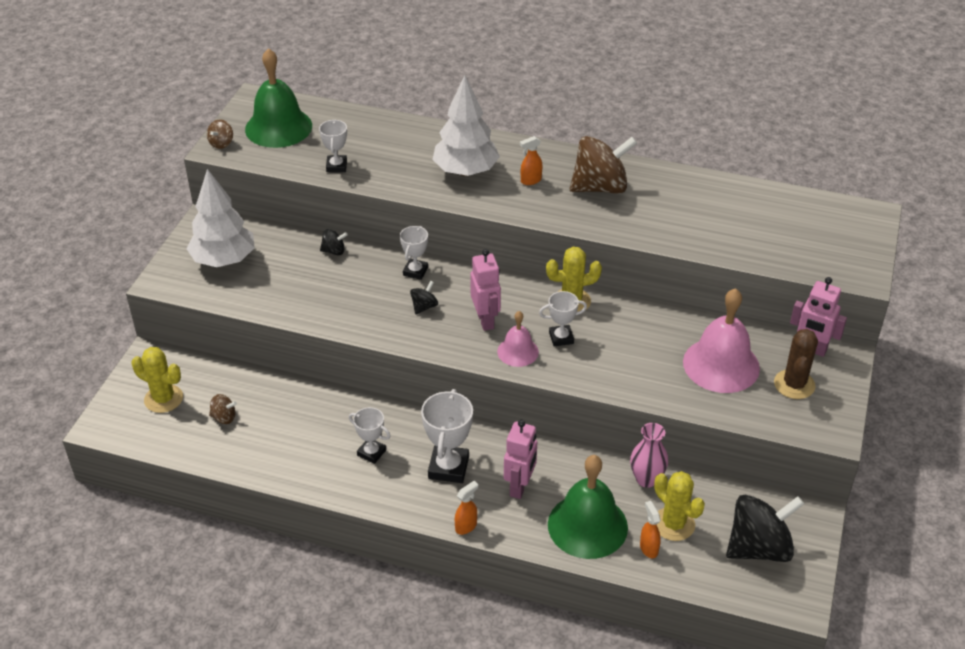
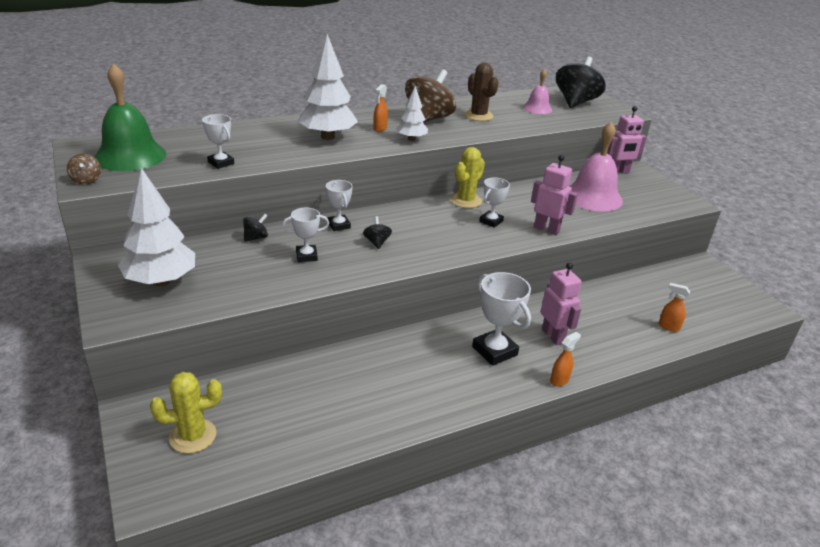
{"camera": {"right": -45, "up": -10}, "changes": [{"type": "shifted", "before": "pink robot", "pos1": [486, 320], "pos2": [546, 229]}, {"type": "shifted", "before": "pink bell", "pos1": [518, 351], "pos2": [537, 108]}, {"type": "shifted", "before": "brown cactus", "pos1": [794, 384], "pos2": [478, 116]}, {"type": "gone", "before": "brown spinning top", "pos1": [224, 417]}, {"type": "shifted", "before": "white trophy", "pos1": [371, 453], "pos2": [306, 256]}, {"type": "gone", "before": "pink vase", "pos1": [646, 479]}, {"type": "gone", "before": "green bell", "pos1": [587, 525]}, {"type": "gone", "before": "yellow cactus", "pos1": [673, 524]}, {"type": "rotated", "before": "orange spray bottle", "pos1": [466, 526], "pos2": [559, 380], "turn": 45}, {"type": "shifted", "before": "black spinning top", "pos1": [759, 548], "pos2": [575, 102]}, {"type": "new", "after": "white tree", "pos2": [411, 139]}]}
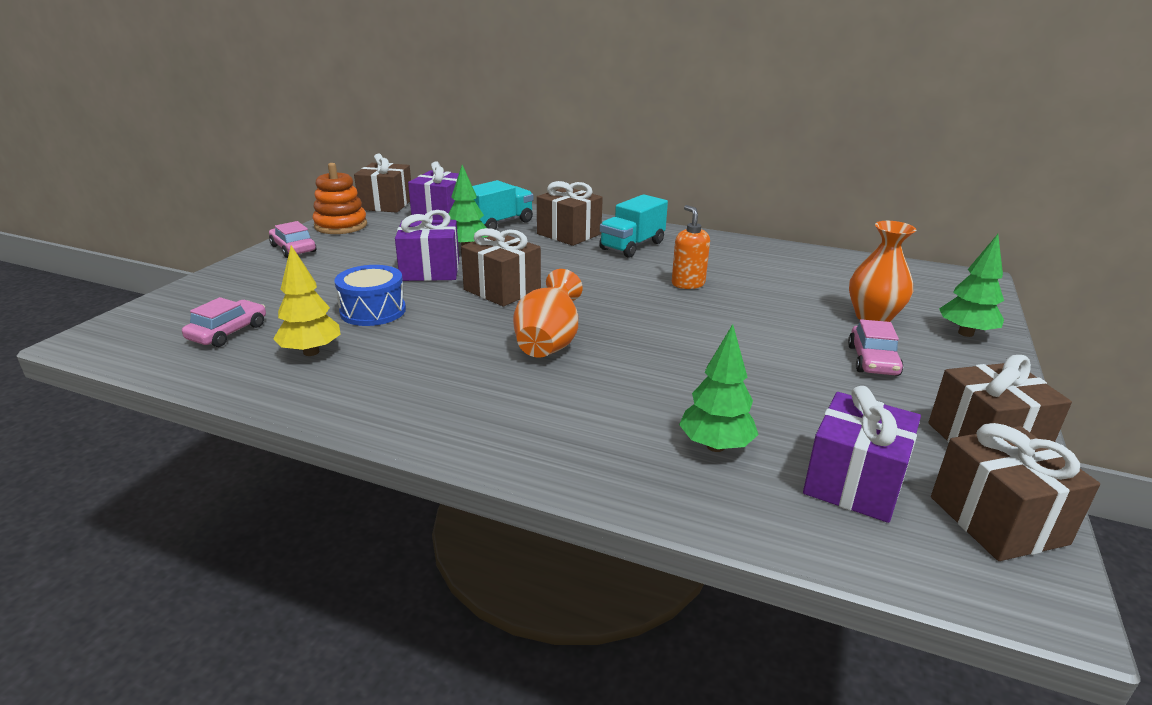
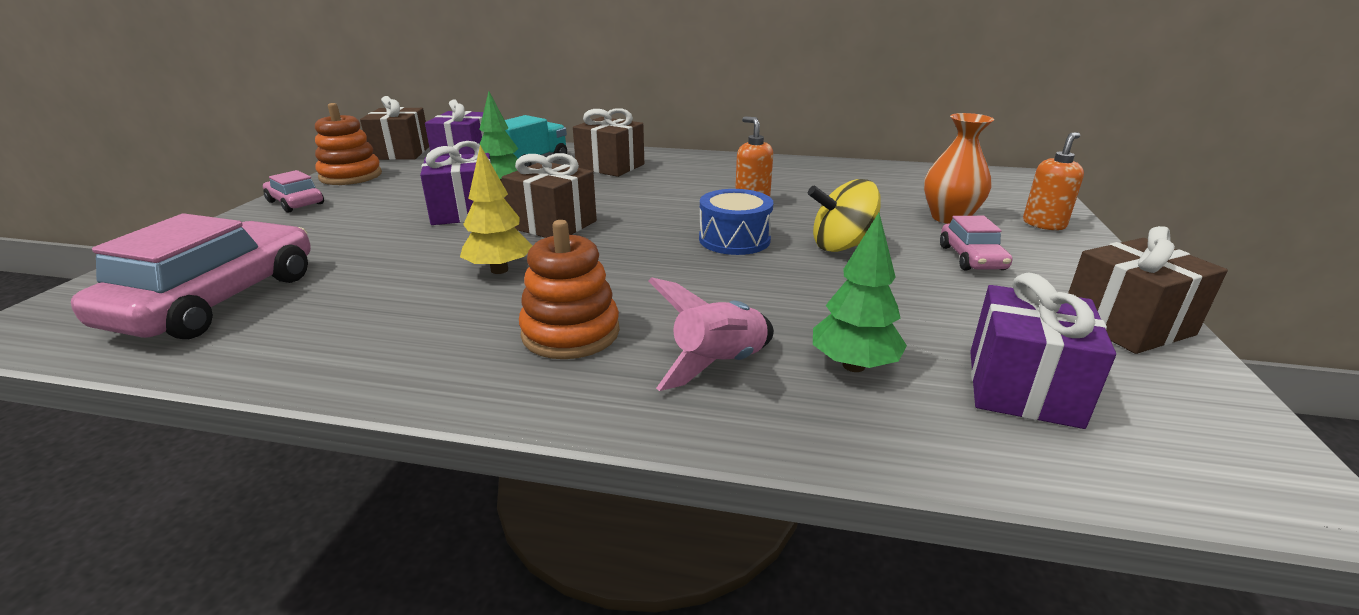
{"camera": {"right": -10, "up": 0}, "changes": [{"type": "gone", "before": "turquoise truck", "pos1": [632, 246]}, {"type": "swapped", "before": "green tree", "after": "orange soap dispenser", "pos1": [965, 333], "pos2": [1044, 224]}, {"type": "shifted", "before": "yellow tree", "pos1": [311, 352], "pos2": [499, 270]}, {"type": "shifted", "before": "blue drum", "pos1": [373, 311], "pos2": [734, 239]}, {"type": "gone", "before": "orange vase", "pos1": [548, 344]}, {"type": "scaled", "before": "pink car", "pos1": [228, 332], "pos2": [216, 300], "scale": 1.99}, {"type": "gone", "before": "brown gift", "pos1": [997, 520]}, {"type": "new", "after": "yellow spinning top", "pos2": [842, 246]}, {"type": "new", "after": "orange stacking toy", "pos2": [570, 333]}, {"type": "new", "after": "pink rocket", "pos2": [718, 365]}]}
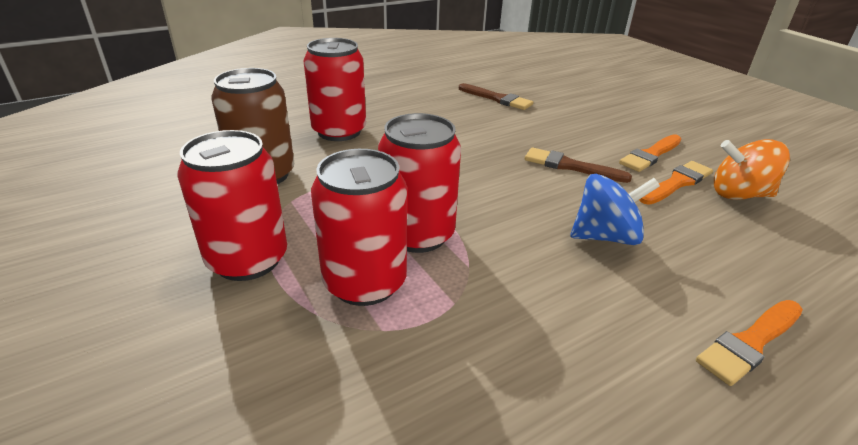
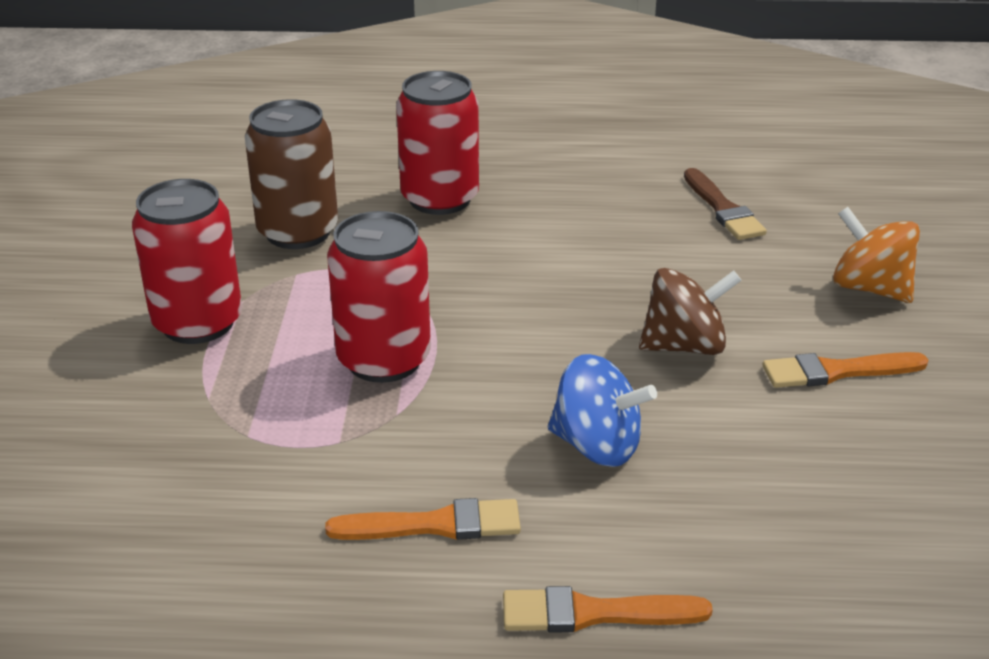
{"camera": {"right": 35, "up": 0}, "changes": [{"type": "shifted", "before": "orange spinning top", "pos1": [739, 194], "pos2": [870, 288]}, {"type": "swapped", "before": "brown brush", "after": "brown spinning top", "pos1": [570, 166], "pos2": [684, 346]}, {"type": "gone", "before": "red can", "pos1": [365, 282]}, {"type": "shifted", "before": "orange brush", "pos1": [676, 183], "pos2": [434, 525]}]}
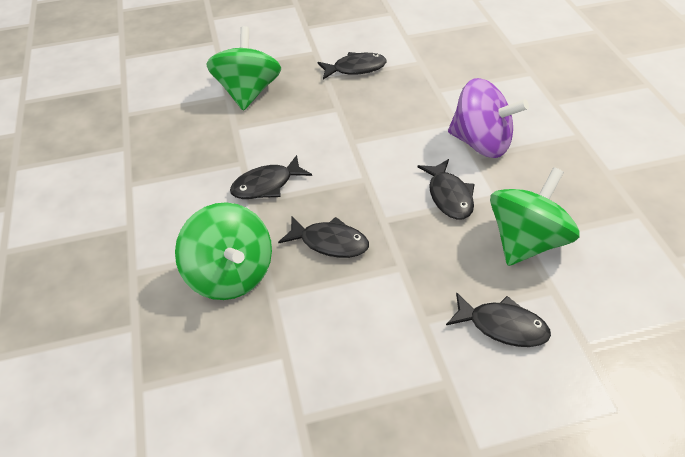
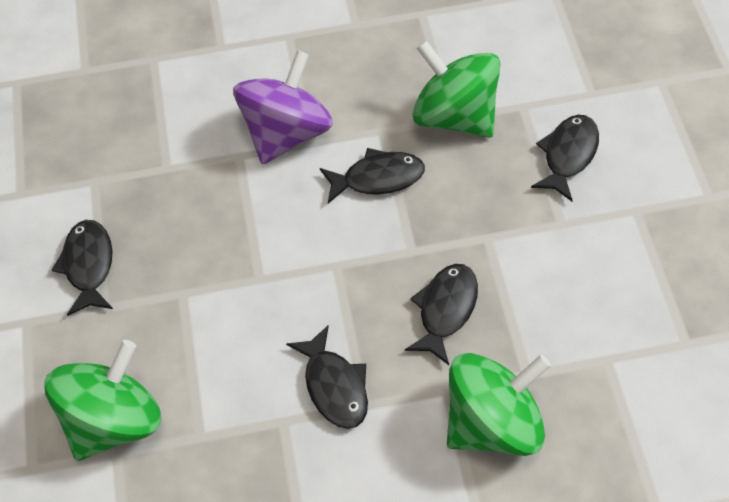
{"camera": {"right": -85, "up": 10}, "changes": [{"type": "rotated", "before": "green spinning top", "pos1": [248, 92], "pos2": [113, 421], "turn": 120}]}
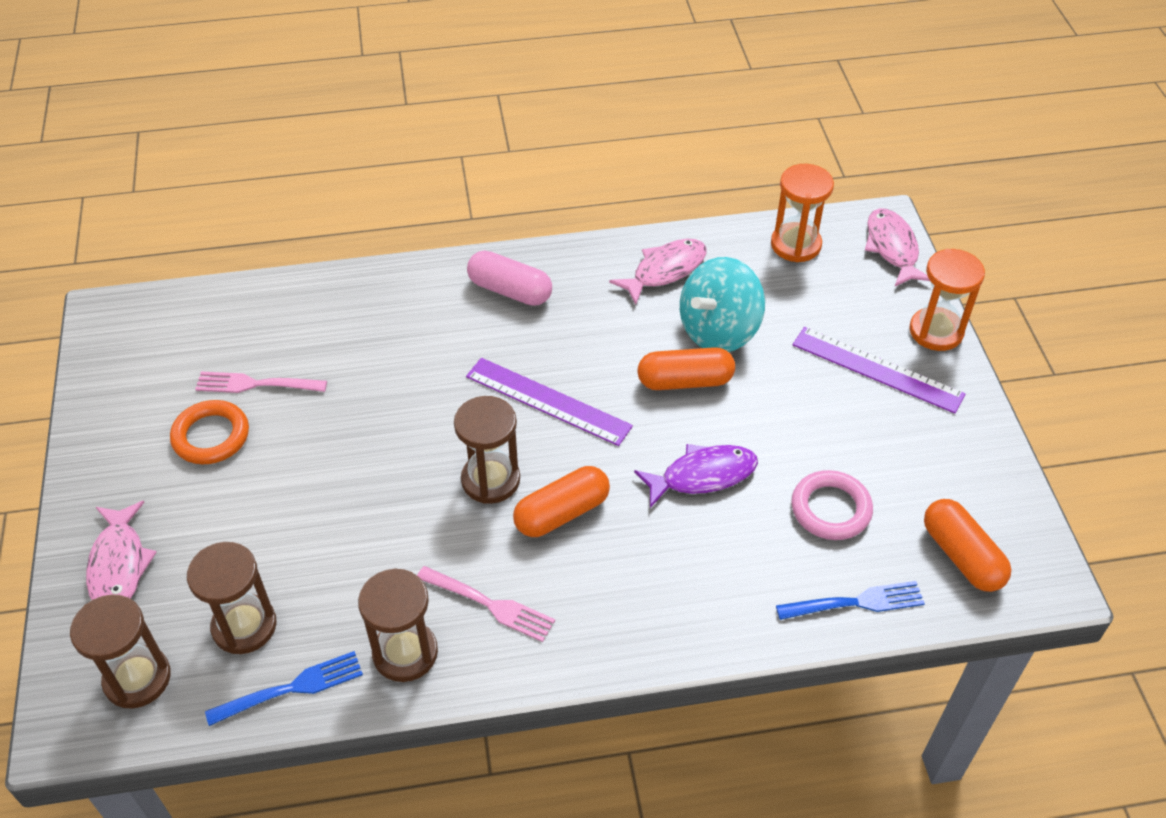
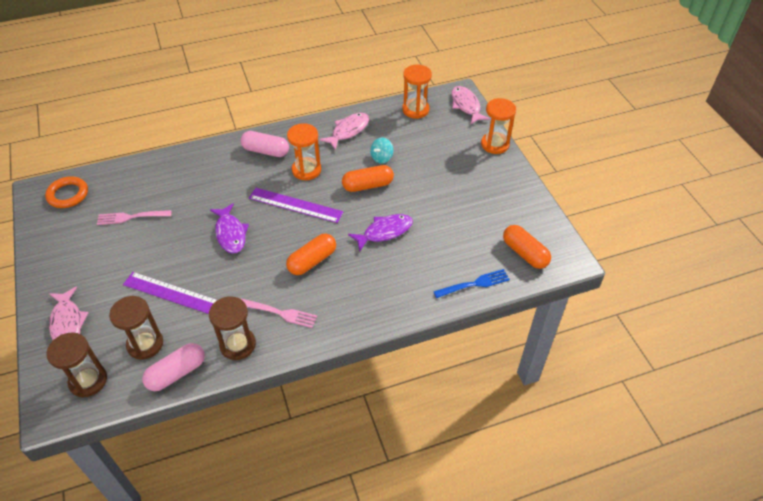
{"camera": {"right": -10, "up": 0}, "changes": [{"type": "scaled", "before": "turquoise spinning top", "pos1": [718, 331], "pos2": [381, 158], "scale": 0.51}, {"type": "shifted", "before": "purple ruler", "pos1": [877, 369], "pos2": [173, 293]}, {"type": "gone", "before": "brown hourglass", "pos1": [490, 480]}, {"type": "shifted", "before": "orange ring", "pos1": [211, 436], "pos2": [68, 195]}, {"type": "gone", "before": "pink ring", "pos1": [830, 509]}, {"type": "swapped", "before": "blue fork", "after": "pink capsule", "pos1": [290, 689], "pos2": [176, 373]}, {"type": "new", "after": "orange hourglass", "pos2": [306, 170]}, {"type": "new", "after": "purple fish", "pos2": [230, 233]}]}
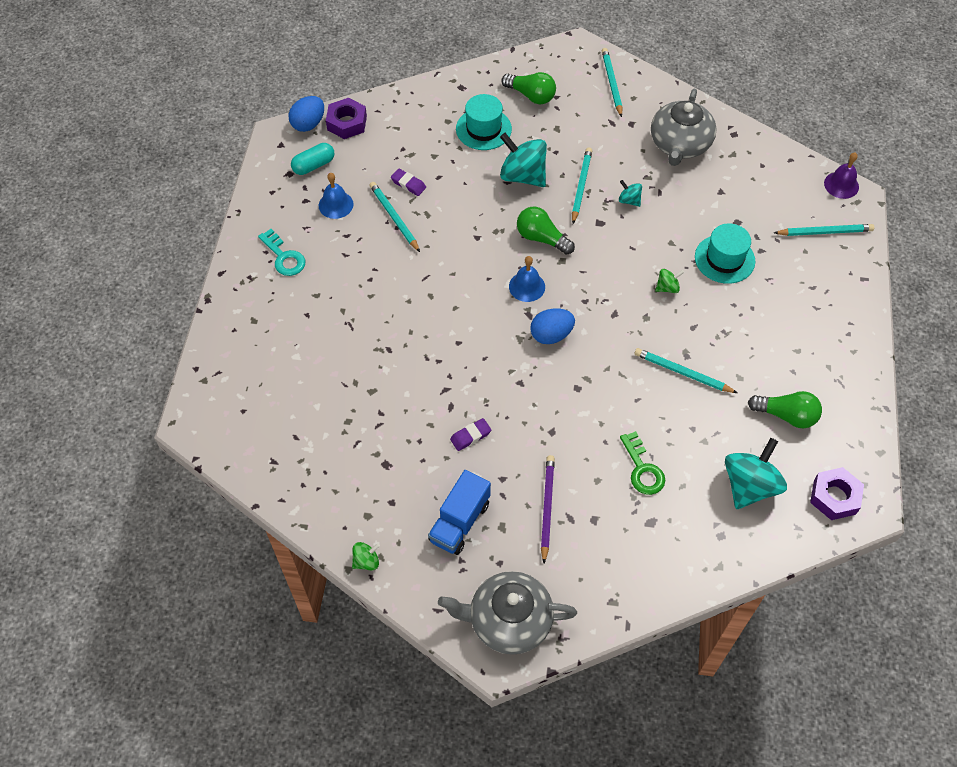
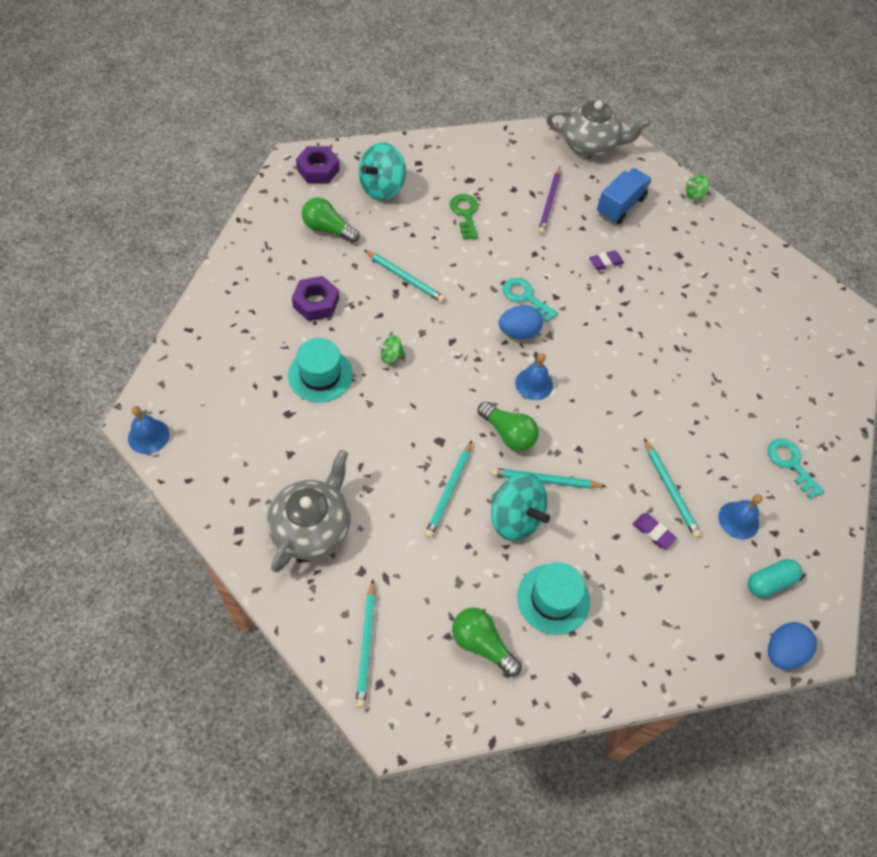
{"camera": {"right": -175, "up": 0}, "changes": [{"type": "shifted", "before": "purple nut", "pos1": [347, 123], "pos2": [316, 303]}, {"type": "repainted", "before": "purple bell", "after": "blue bell", "pos1": [841, 185], "pos2": [148, 436]}, {"type": "gone", "before": "turquoise spinning top", "pos1": [629, 200]}, {"type": "shifted", "before": "turquoise pencil", "pos1": [824, 232], "pos2": [545, 480]}, {"type": "new", "after": "turquoise key", "pos2": [525, 297]}]}
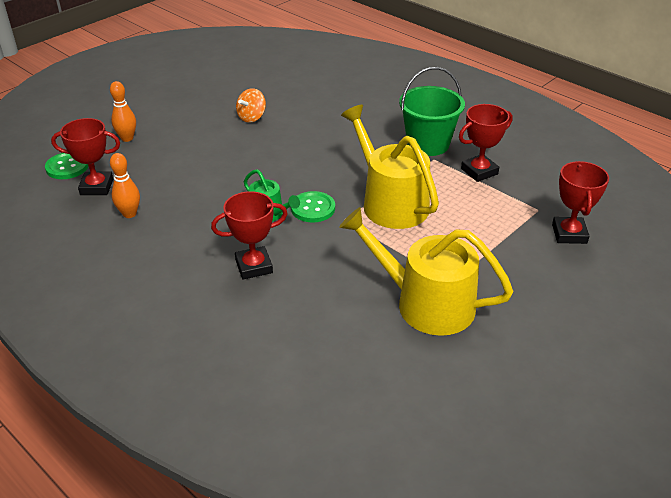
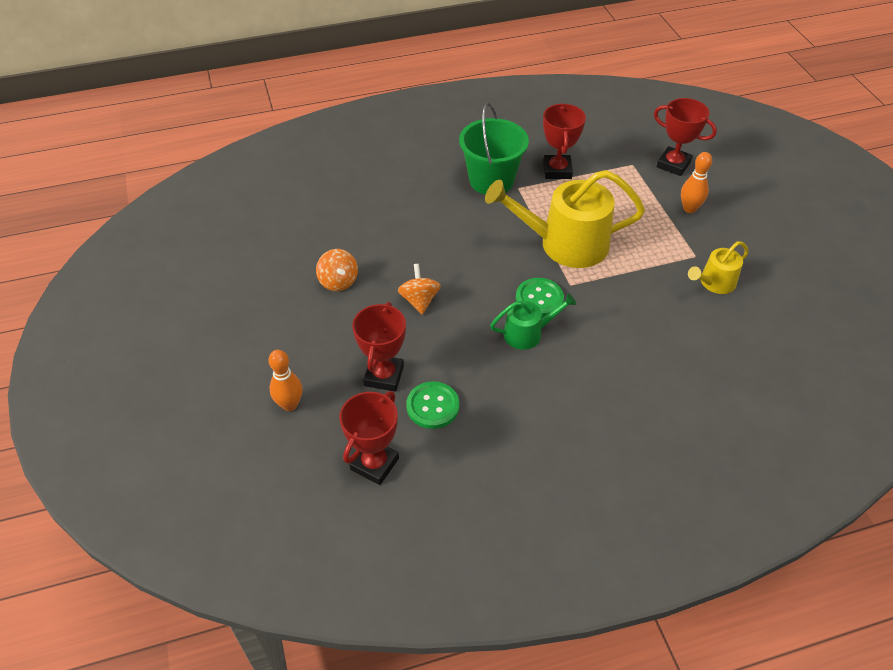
{"camera": {"right": -60, "up": 10}, "changes": [{"type": "shifted", "before": "green button", "pos1": [67, 167], "pos2": [433, 406]}, {"type": "shifted", "before": "orange bowling pin", "pos1": [129, 214], "pos2": [689, 208]}, {"type": "shifted", "before": "red trophy", "pos1": [254, 266], "pos2": [384, 376]}, {"type": "scaled", "before": "yellow watering can", "pos1": [426, 303], "pos2": [714, 283], "scale": 0.51}, {"type": "new", "after": "orange spinning top", "pos2": [419, 300]}]}
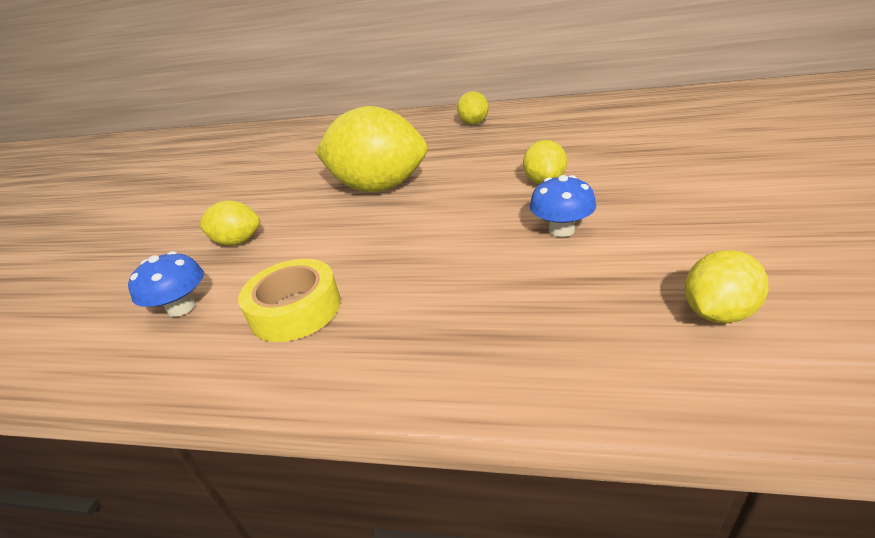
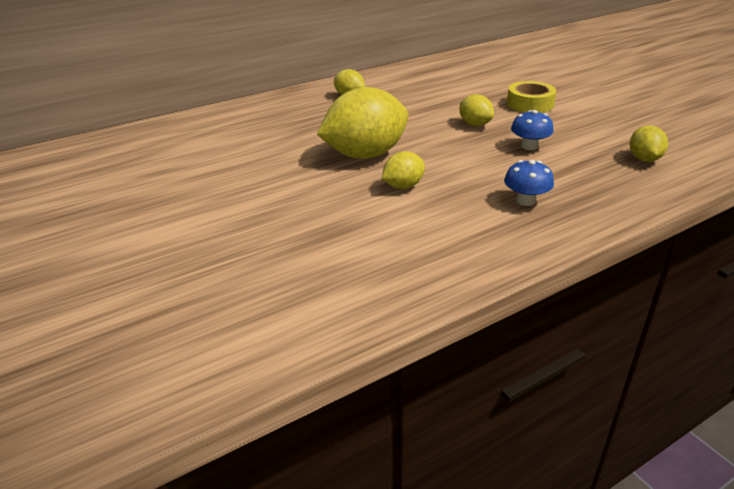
{"camera": {"right": -45, "up": 0}, "changes": [{"type": "shifted", "before": "yellow lemon", "pos1": [238, 242], "pos2": [403, 186]}, {"type": "shifted", "before": "blue mushroom", "pos1": [181, 307], "pos2": [526, 200]}, {"type": "shifted", "before": "yellow tape", "pos1": [295, 309], "pos2": [530, 104]}]}
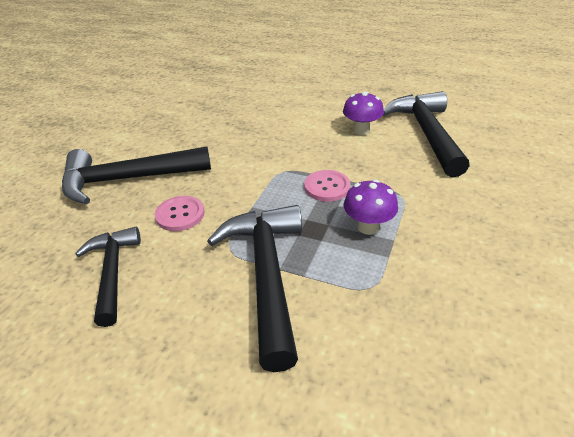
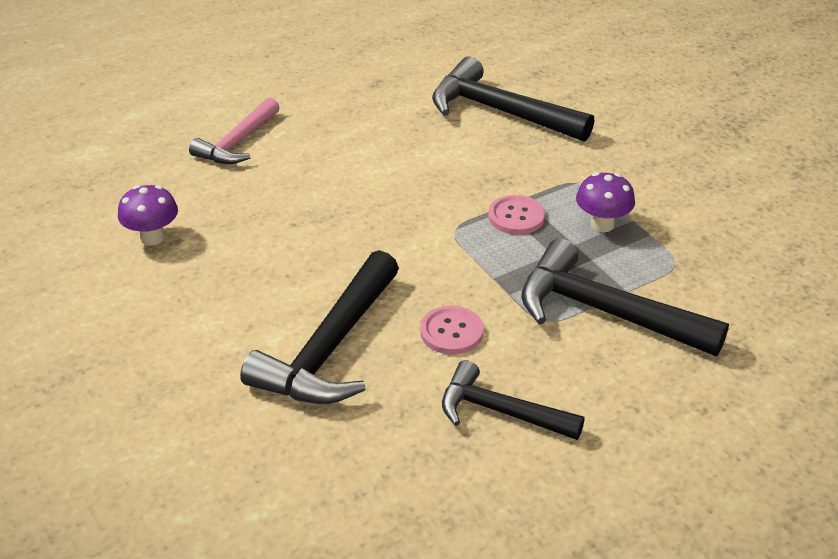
{"camera": {"right": -55, "up": 0}, "changes": [{"type": "shifted", "before": "purple mushroom", "pos1": [361, 130], "pos2": [152, 237]}, {"type": "new", "after": "pink hammer", "pos2": [237, 142]}]}
